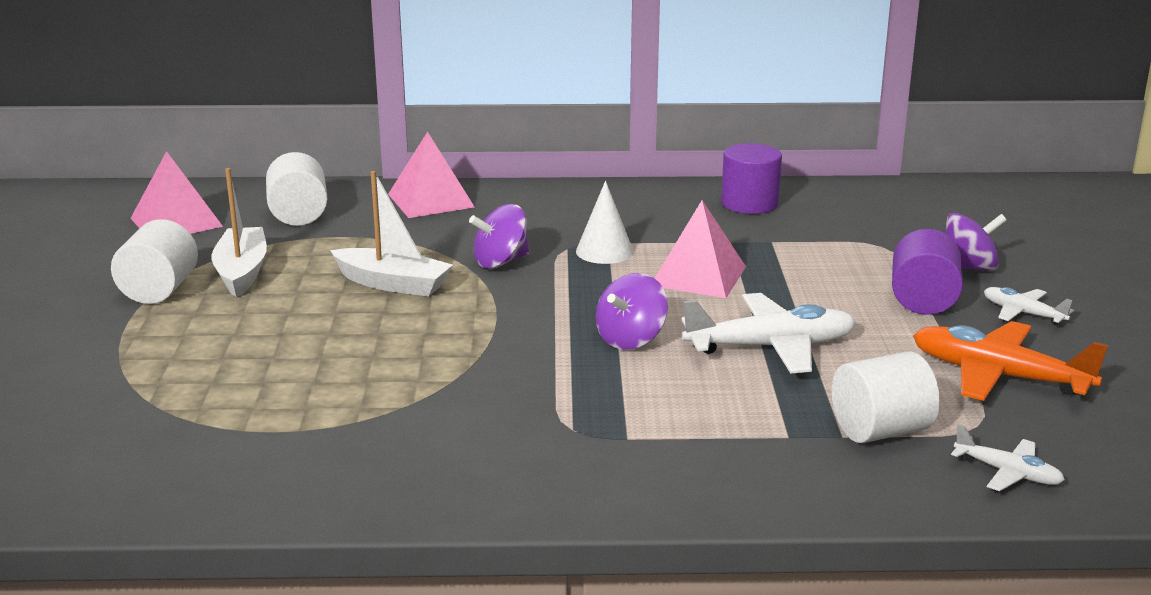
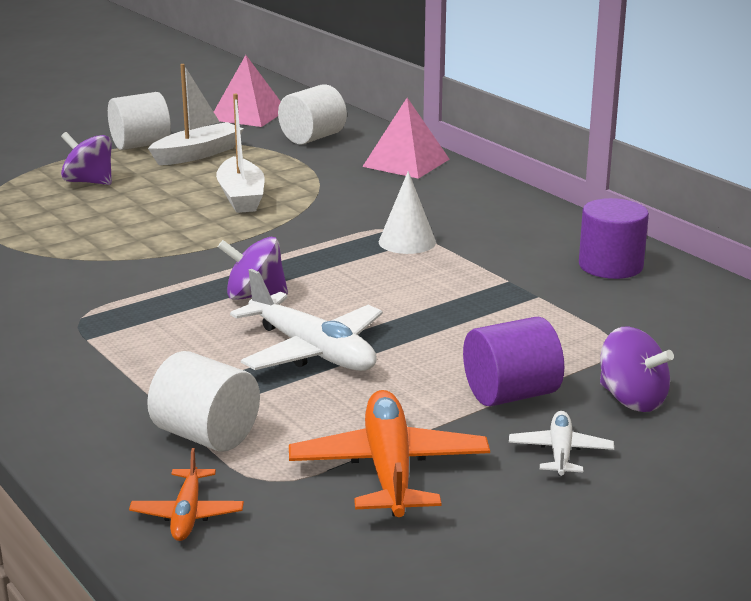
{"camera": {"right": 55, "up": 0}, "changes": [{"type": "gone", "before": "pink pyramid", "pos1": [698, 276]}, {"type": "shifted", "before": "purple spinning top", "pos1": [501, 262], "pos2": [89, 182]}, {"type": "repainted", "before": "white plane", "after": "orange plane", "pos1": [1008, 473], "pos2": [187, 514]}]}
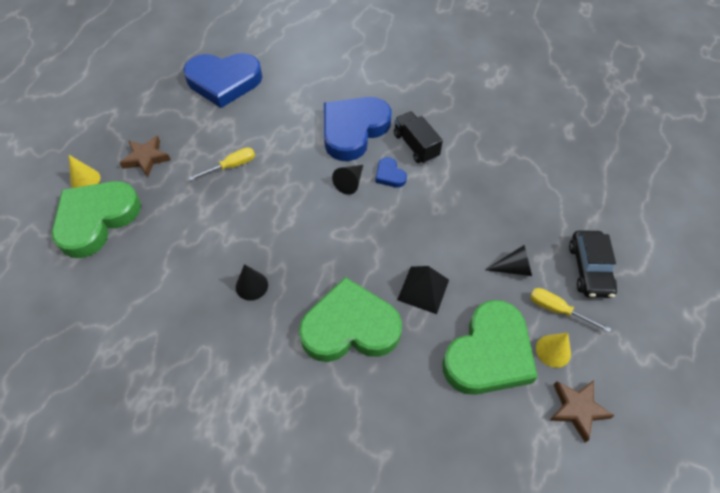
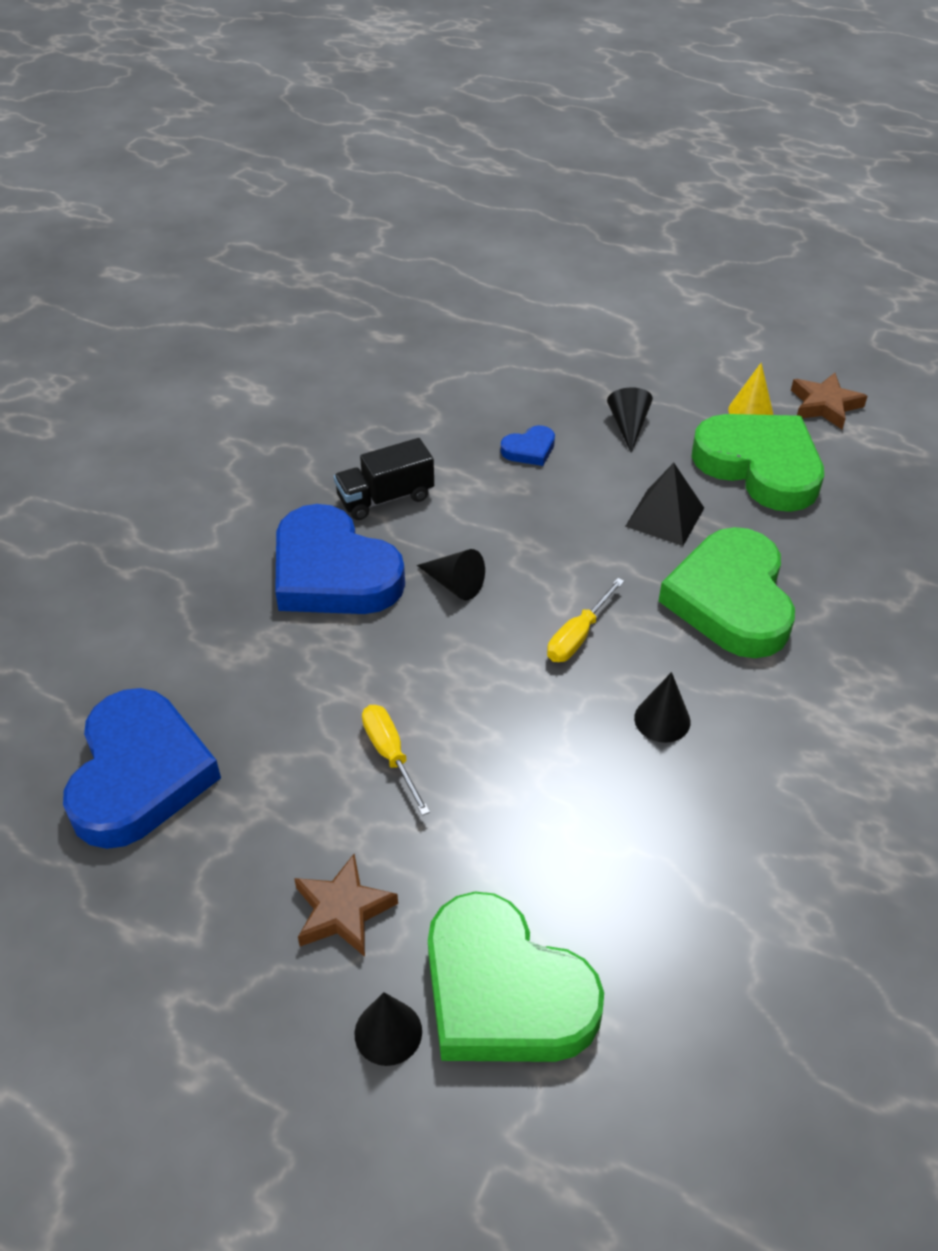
{"camera": {"right": -85, "up": -10}, "changes": [{"type": "repainted", "before": "yellow cone", "after": "black cone", "pos1": [85, 180], "pos2": [388, 1032]}, {"type": "shifted", "before": "blue heart", "pos1": [389, 175], "pos2": [529, 449]}, {"type": "gone", "before": "black car", "pos1": [589, 269]}, {"type": "shifted", "before": "yellow screwdriver", "pos1": [557, 310], "pos2": [578, 636]}]}
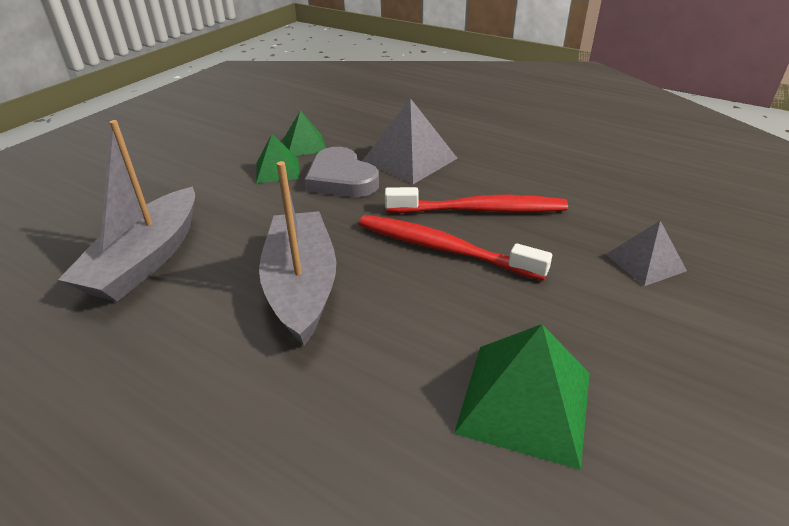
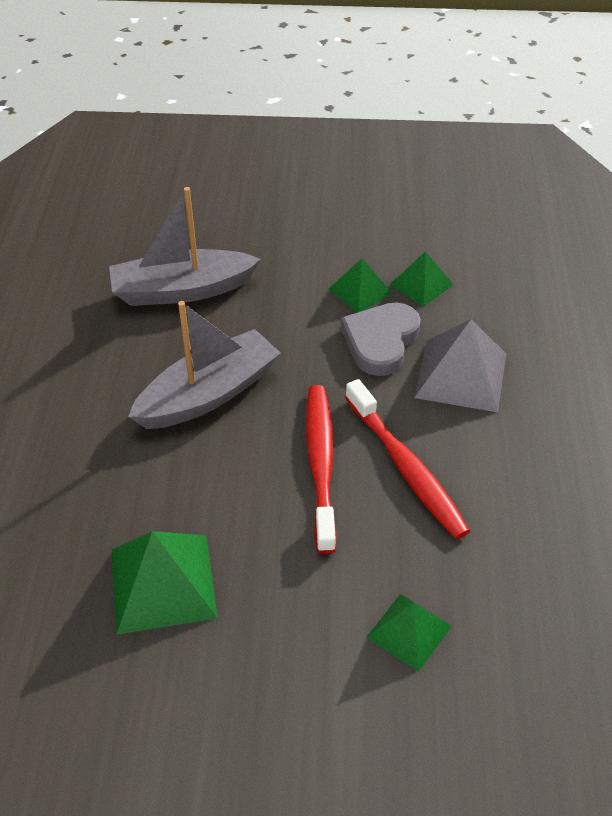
{"camera": {"right": 60, "up": 10}, "changes": [{"type": "repainted", "before": "grey pyramid", "after": "green pyramid", "pos1": [645, 262], "pos2": [408, 631]}]}
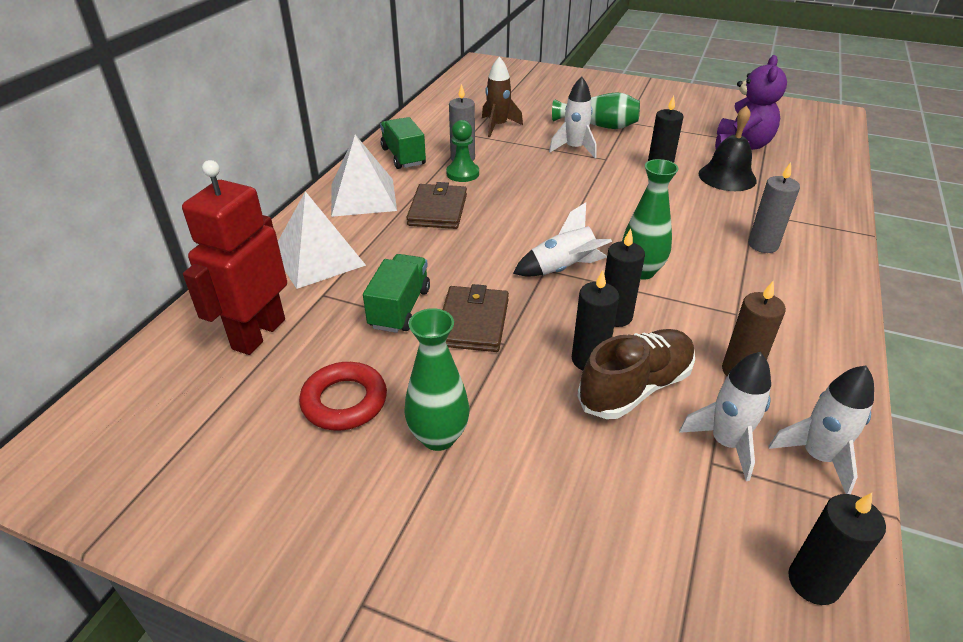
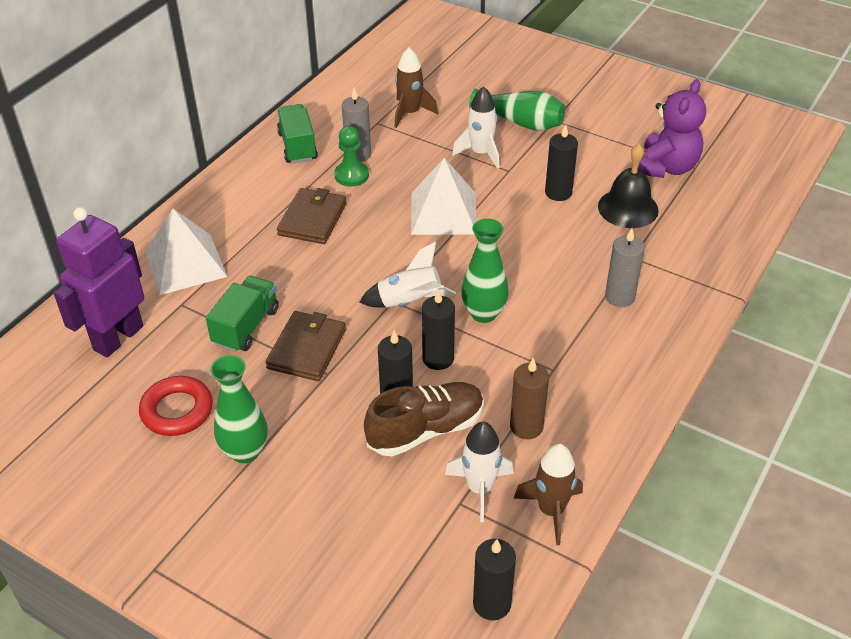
{"camera": {"right": 10, "up": 5}, "changes": [{"type": "shifted", "before": "white pyramid", "pos1": [363, 197], "pos2": [443, 213]}, {"type": "repainted", "before": "red robot", "after": "purple robot", "pos1": [258, 334], "pos2": [118, 338]}, {"type": "repainted", "before": "white rocket", "after": "brown rocket", "pos1": [817, 457], "pos2": [551, 511]}]}
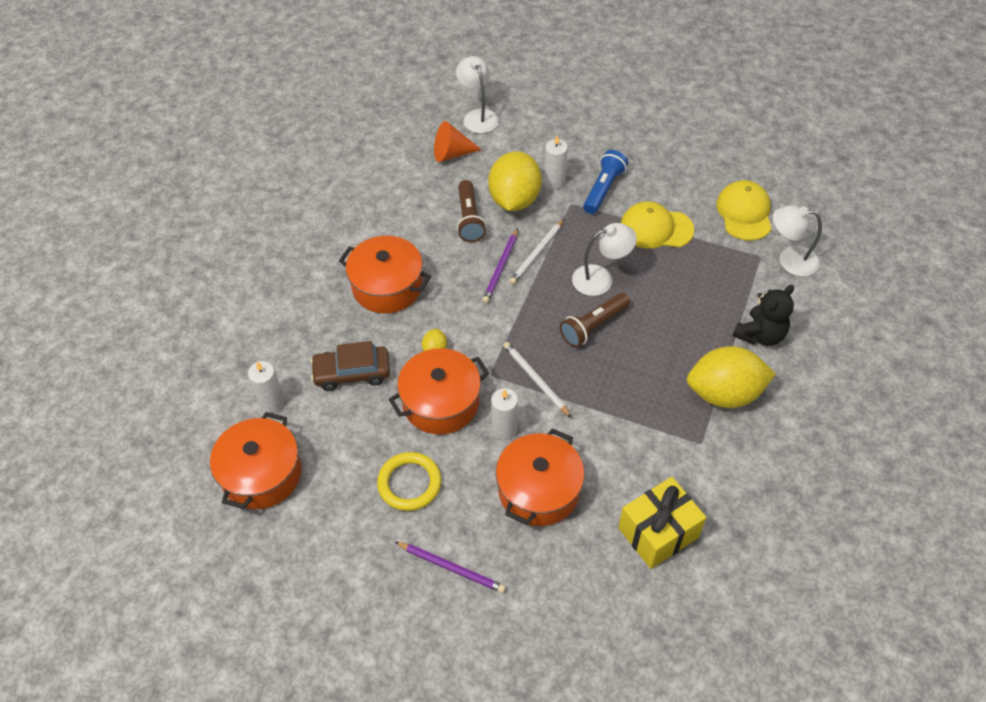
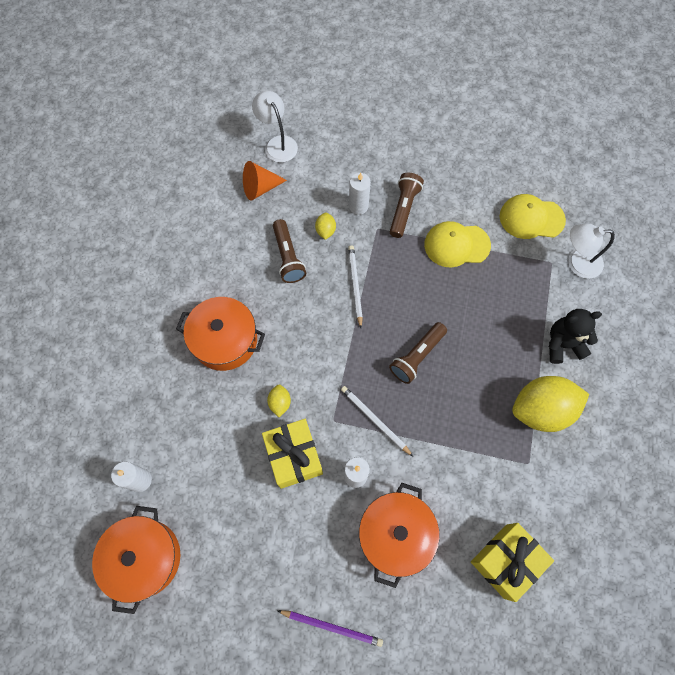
{"camera": {"right": -10, "up": 15}, "changes": [{"type": "repainted", "before": "blue flashlight", "after": "brown flashlight", "pos1": [603, 189], "pos2": [403, 209]}, {"type": "scaled", "before": "yellow lemon", "pos1": [514, 199], "pos2": [325, 231], "scale": 0.43}, {"type": "rotated", "before": "yellow cap", "pos1": [744, 213], "pos2": [531, 218], "turn": -75}, {"type": "rotated", "before": "white pencil", "pos1": [537, 253], "pos2": [355, 286], "turn": 150}, {"type": "gone", "before": "white lamp", "pos1": [600, 278]}, {"type": "gone", "before": "purple pencil", "pos1": [501, 267]}, {"type": "rotated", "before": "black teddy bear", "pos1": [760, 335], "pos2": [563, 344], "turn": -135}, {"type": "gone", "before": "brown car", "pos1": [352, 373]}, {"type": "swapped", "before": "orange pot", "after": "yellow gift", "pos1": [441, 402], "pos2": [294, 457]}, {"type": "gone", "before": "yellow ring", "pos1": [409, 483]}]}
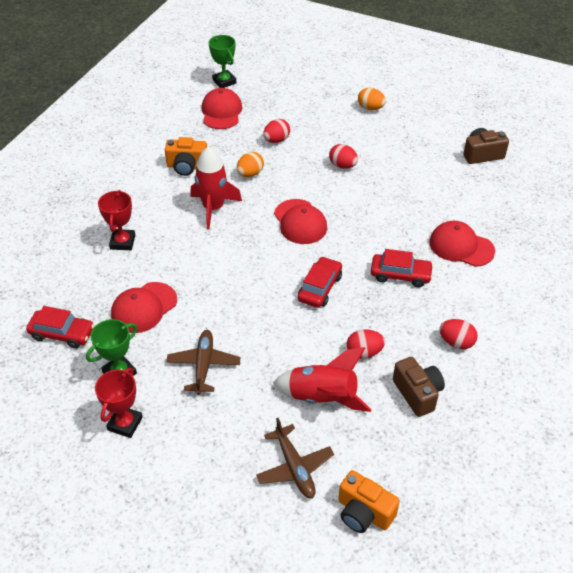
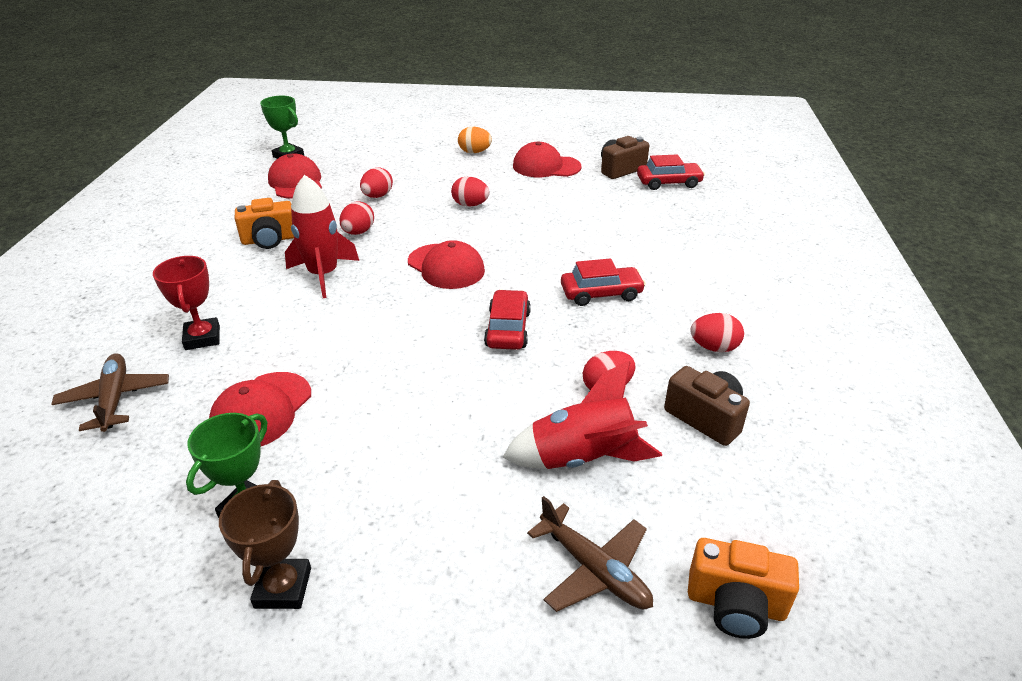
{"camera": {"right": -20, "up": -10}, "changes": [{"type": "repainted", "before": "orange egg", "after": "red egg", "pos1": [250, 174], "pos2": [358, 232]}, {"type": "shifted", "before": "red cap", "pos1": [461, 246], "pos2": [546, 166]}, {"type": "shifted", "before": "red car", "pos1": [62, 333], "pos2": [668, 183]}, {"type": "shifted", "before": "brown plane", "pos1": [203, 365], "pos2": [115, 399]}, {"type": "repainted", "before": "red trophy", "after": "brown trophy", "pos1": [125, 424], "pos2": [283, 588]}]}
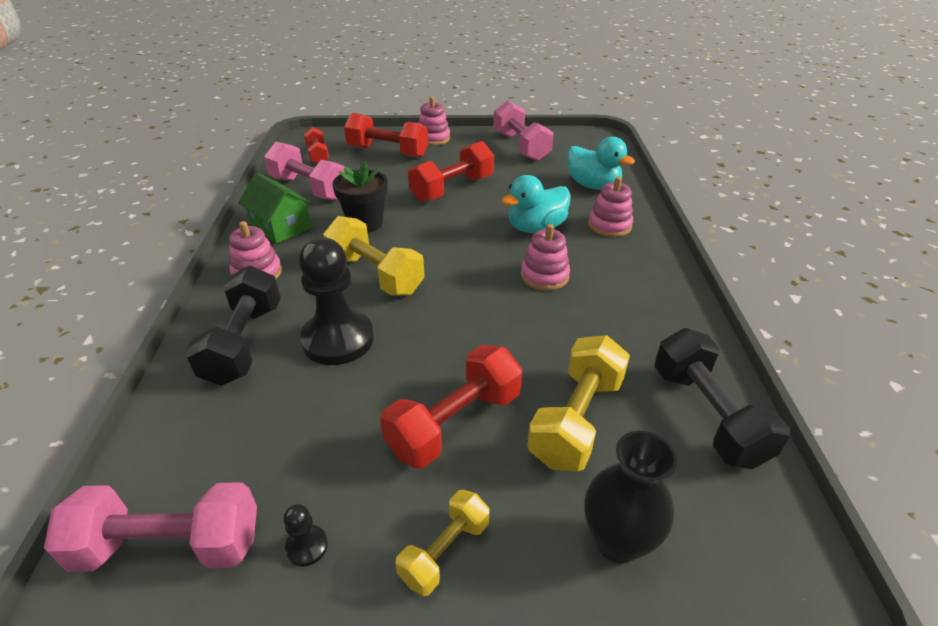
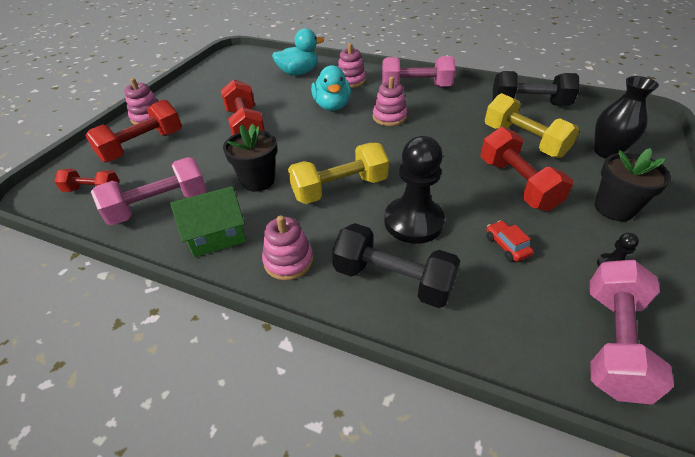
{"camera": {"right": -65, "up": 5}, "changes": [{"type": "shifted", "before": "pink dumbbell", "pos1": [520, 146], "pos2": [416, 87]}, {"type": "swapped", "before": "yellow dumbbell", "after": "black flower pot", "pos1": [445, 551], "pos2": [614, 208]}, {"type": "new", "after": "red car", "pos2": [506, 246]}]}
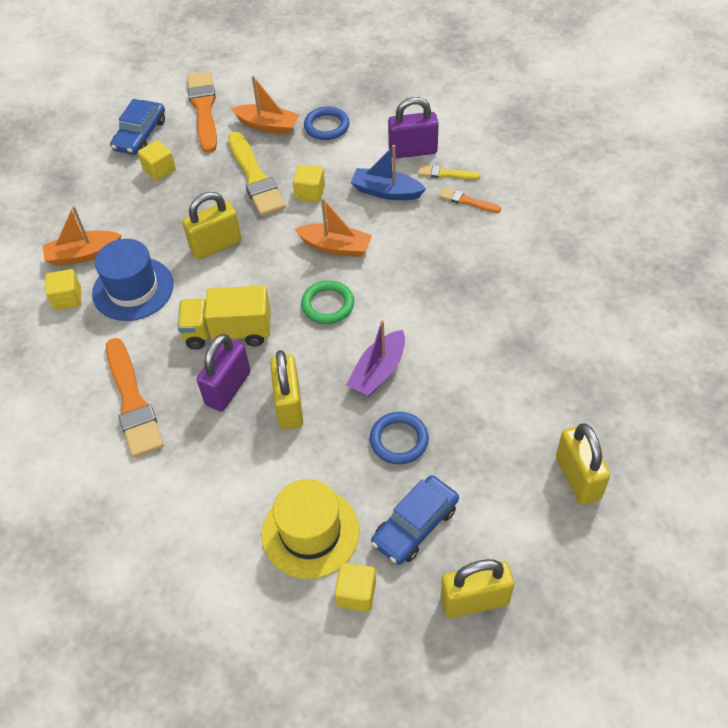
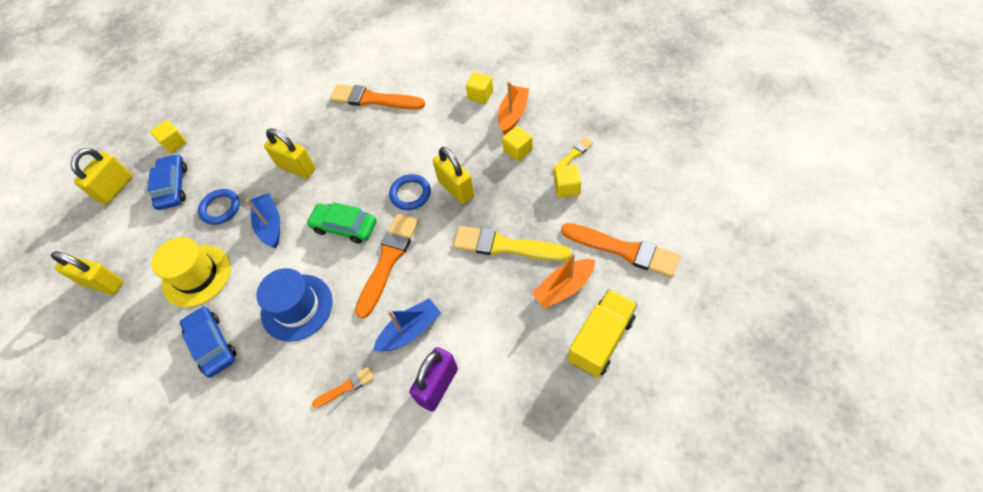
{"camera": {"right": 130, "up": 5}, "changes": [{"type": "shifted", "before": "blue car", "pos1": [140, 135], "pos2": [212, 344]}, {"type": "shifted", "before": "blue ring", "pos1": [326, 126], "pos2": [410, 194]}, {"type": "shifted", "before": "yellow cube", "pos1": [310, 193], "pos2": [517, 151]}, {"type": "shifted", "before": "yellow brush", "pos1": [445, 174], "pos2": [573, 154]}, {"type": "rotated", "before": "yellow padlock", "pos1": [216, 245], "pos2": [456, 189], "turn": -45}, {"type": "swapped", "before": "orange boat", "after": "orange brush", "pos1": [335, 247], "pos2": [388, 260]}, {"type": "shifted", "before": "blue hat", "pos1": [133, 289], "pos2": [297, 307]}, {"type": "swapped", "before": "green ring", "after": "green car", "pos1": [328, 305], "pos2": [344, 226]}, {"type": "shifted", "before": "yellow truck", "pos1": [228, 332], "pos2": [601, 340]}, {"type": "repainted", "before": "purple boat", "after": "blue boat", "pos1": [378, 371], "pos2": [270, 225]}, {"type": "gone", "before": "purple padlock", "pos1": [228, 388]}, {"type": "shifted", "before": "yellow hat", "pos1": [310, 532], "pos2": [196, 275]}]}
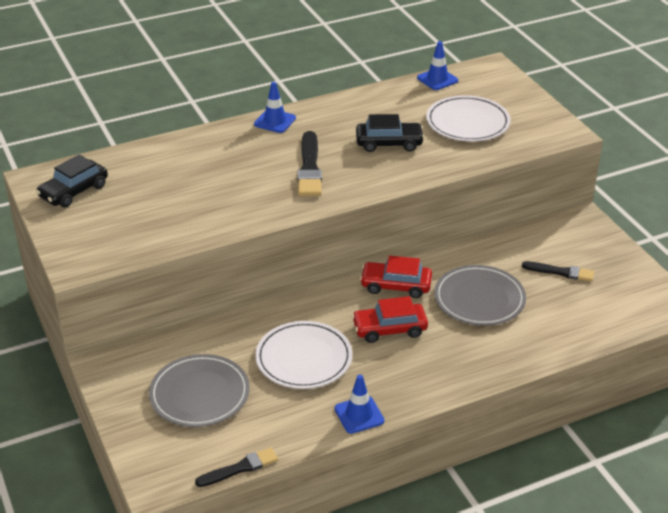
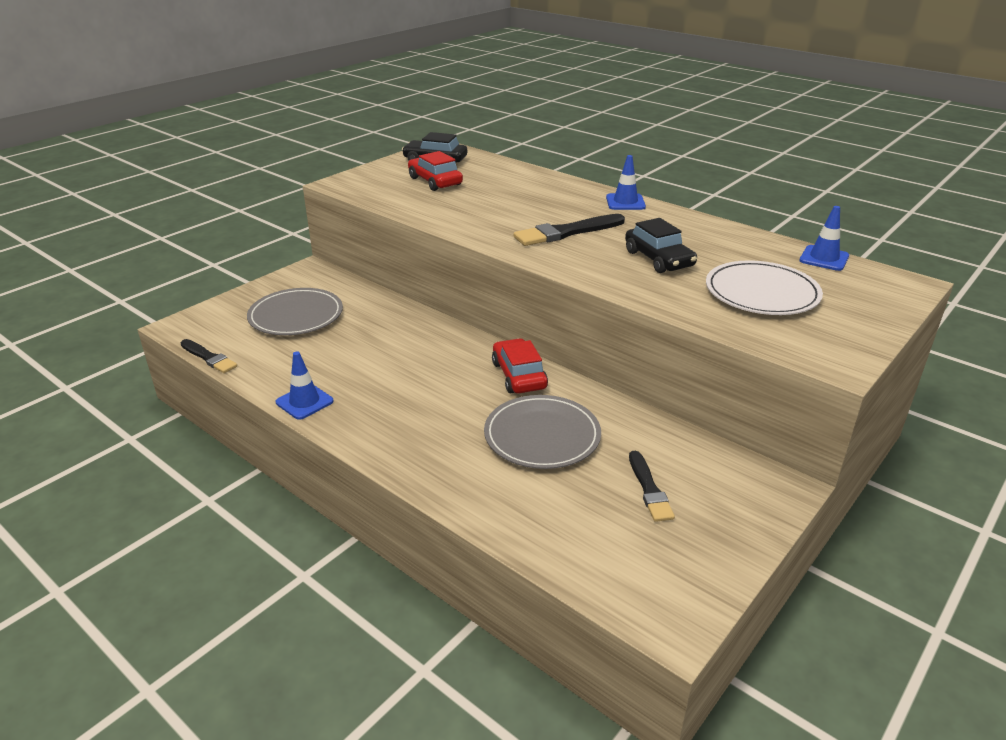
{"camera": {"right": 65, "up": -5}, "changes": [{"type": "shifted", "before": "red car", "pos1": [389, 329], "pos2": [435, 181]}, {"type": "gone", "before": "white plate", "pos1": [304, 358]}]}
